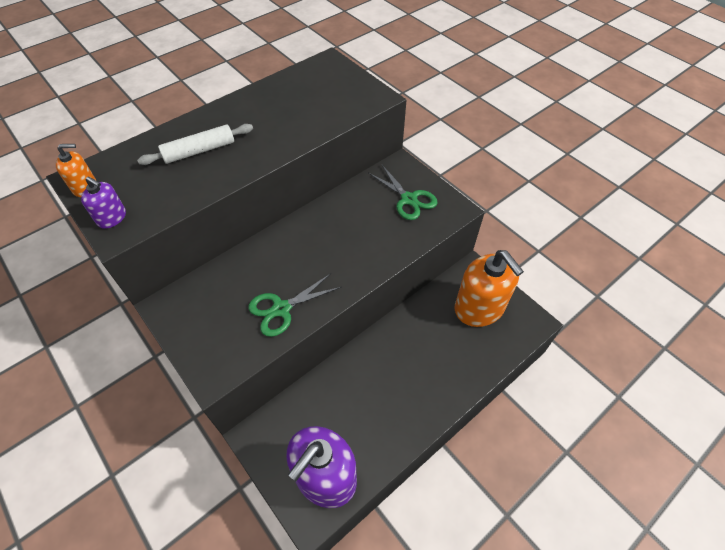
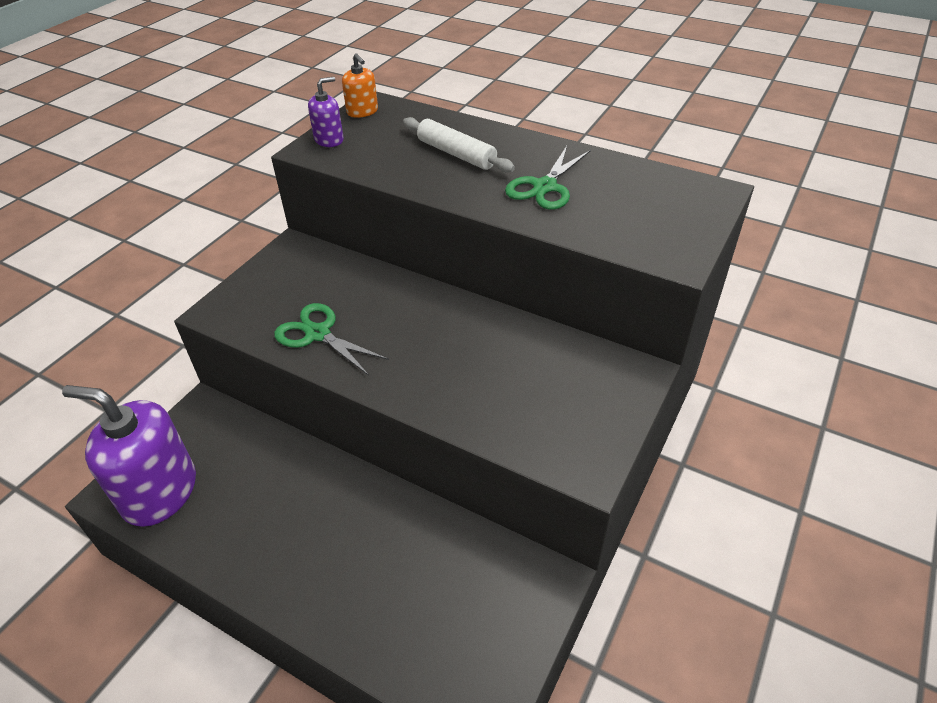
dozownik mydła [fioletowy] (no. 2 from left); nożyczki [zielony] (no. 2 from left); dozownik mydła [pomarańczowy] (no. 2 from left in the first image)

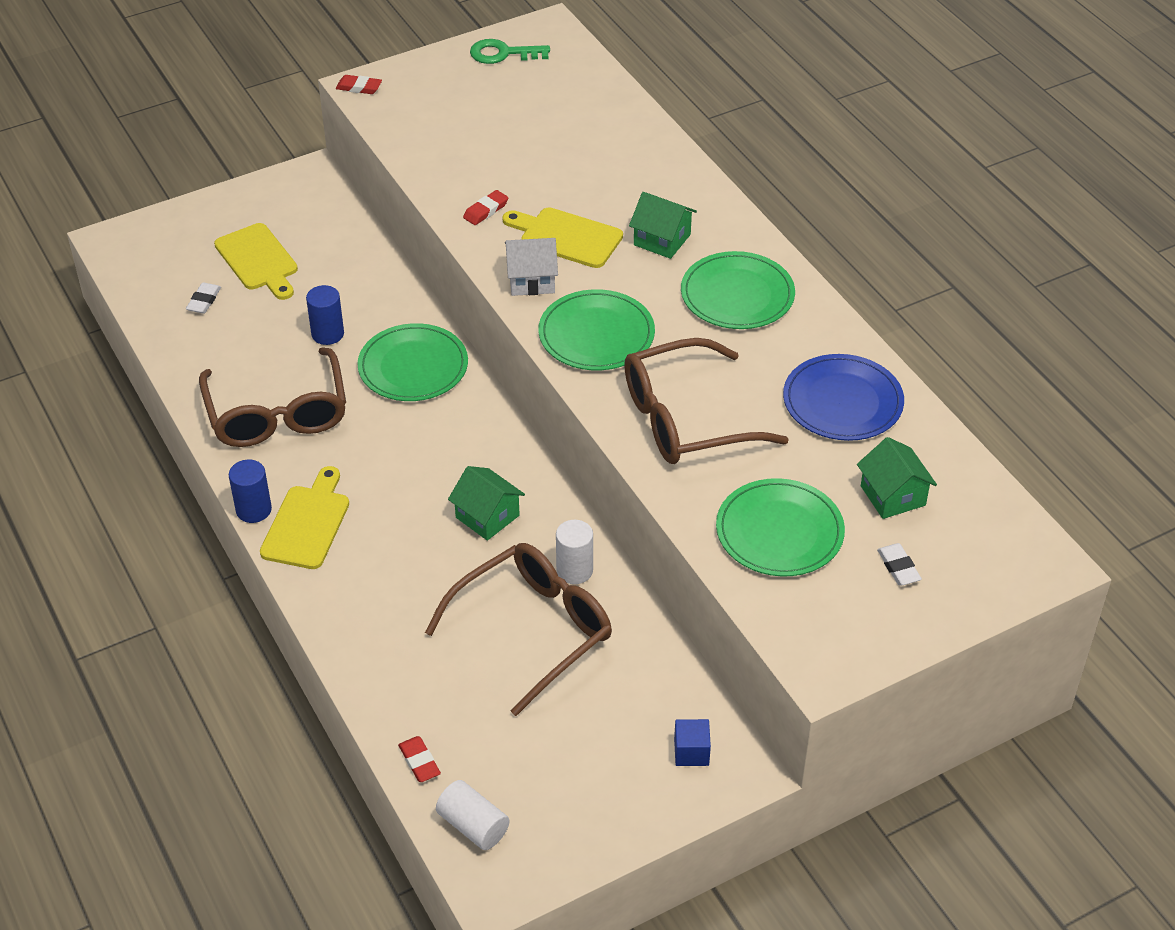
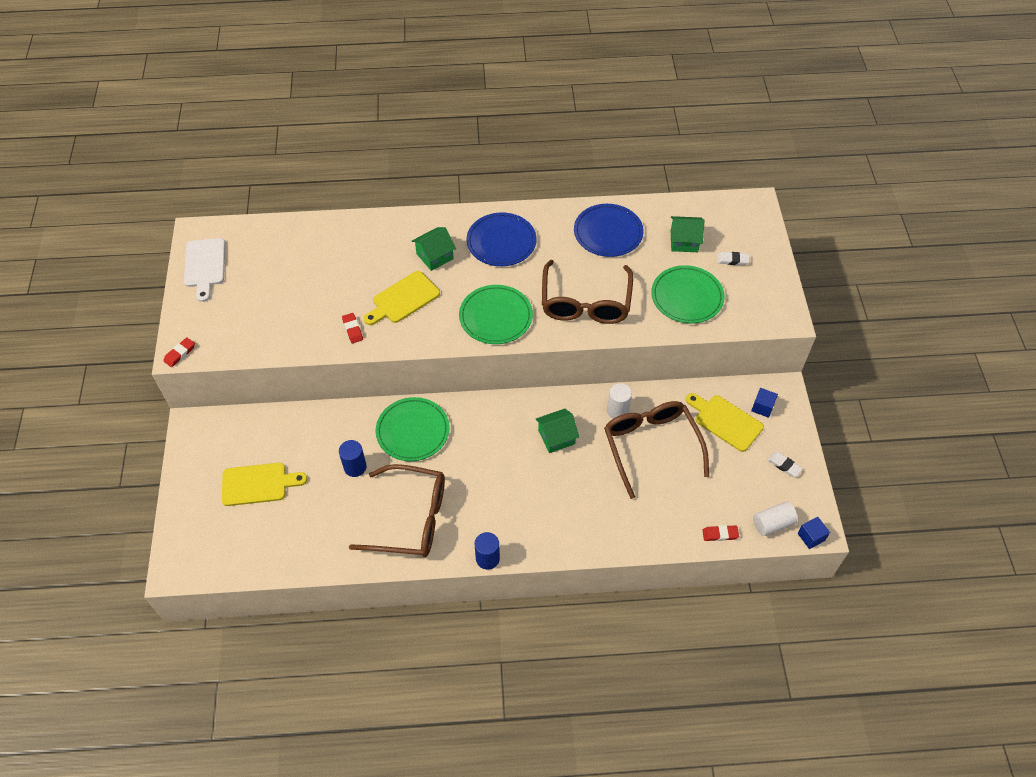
gumka do mazania [biały] (no. 2 from left); deska do krojenia [żółty] (no. 3 from left); deska do krojenia [biały]; domek [biały]; talerz [niebieski] (no. 1 from left); sześcian [niebieski] (no. 2 from left)

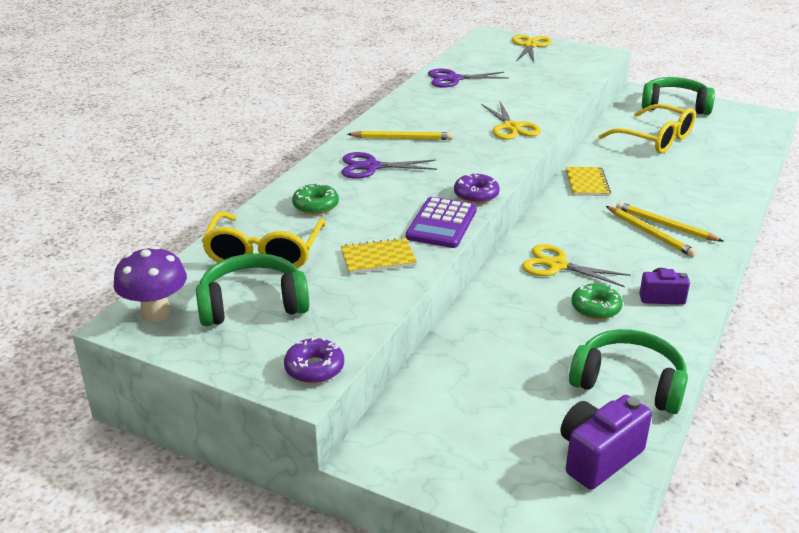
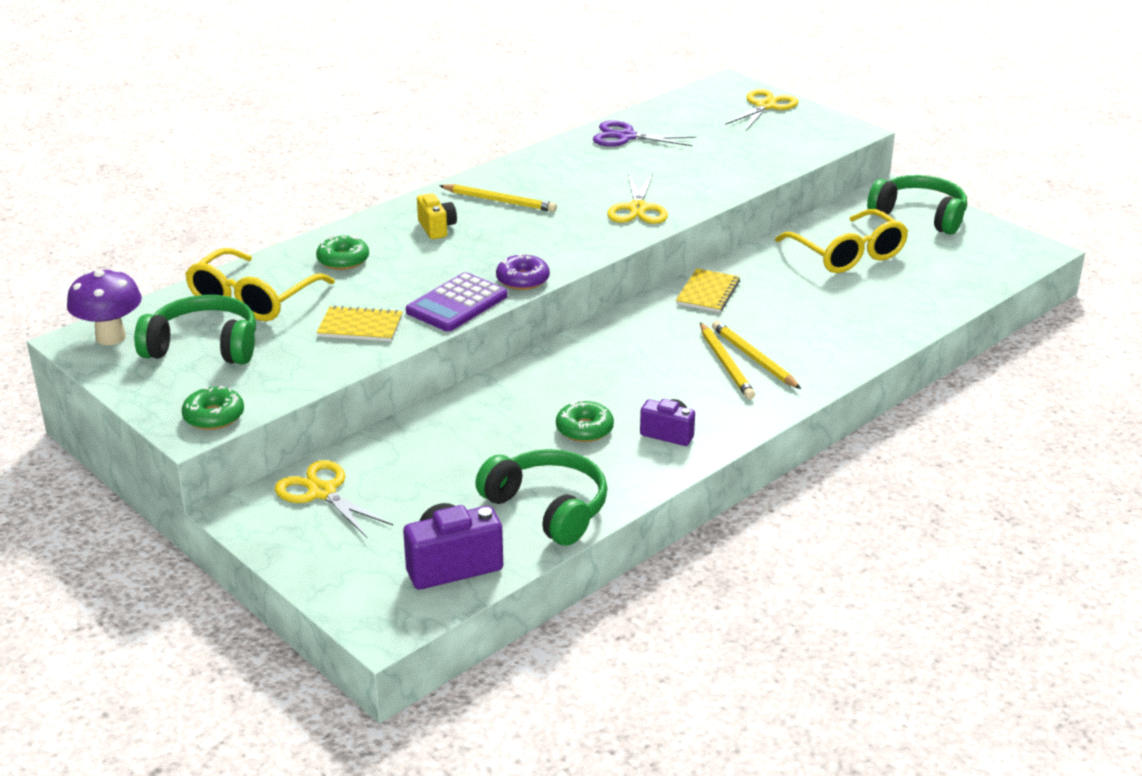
donut [zielony] (no. 1 from left); aparat fotograficzny [żółty]; nożyczki [żółty] (no. 1 from left)

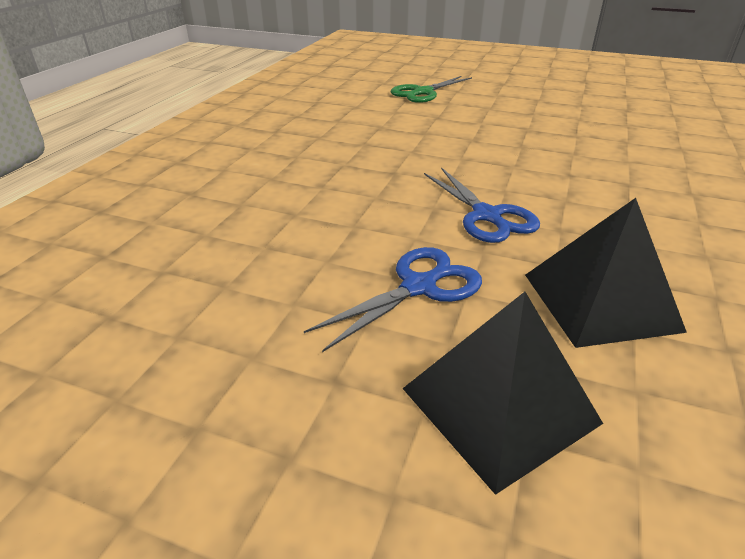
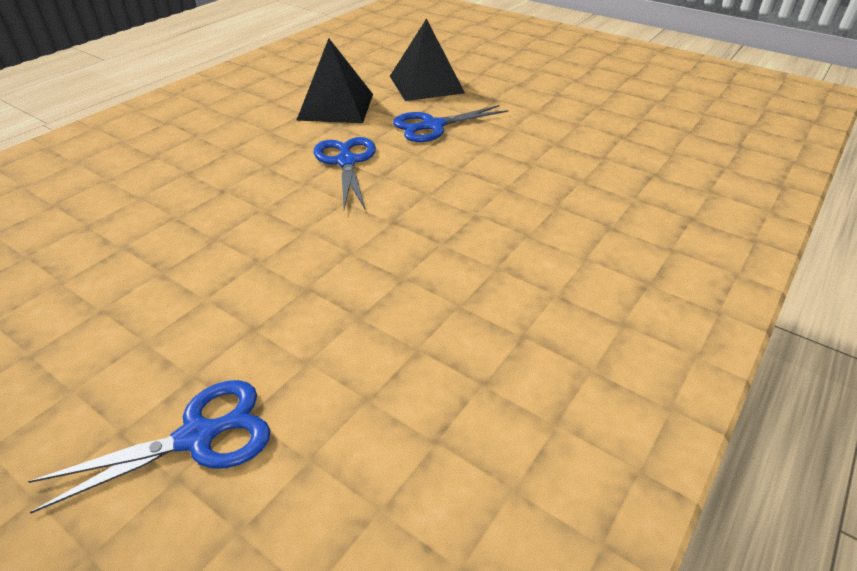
nożyczki [niebieski] (no. 1 from left)

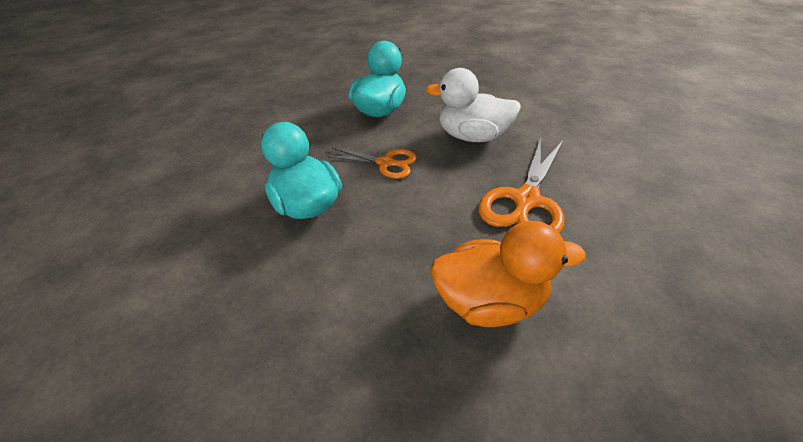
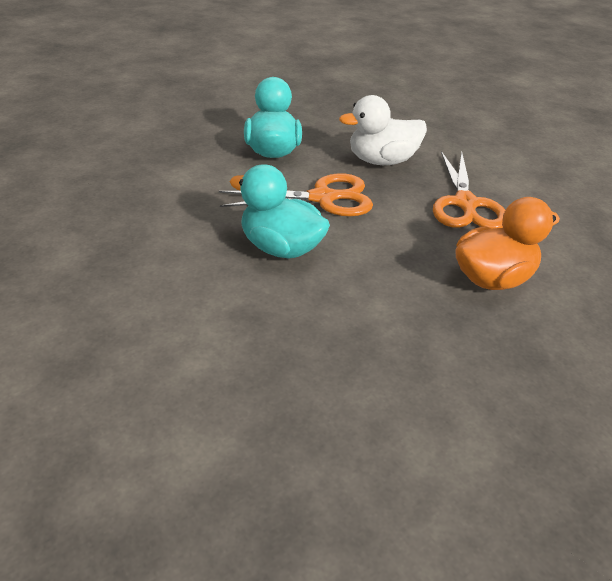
nożyczki [pomarańczowy] (no. 1 from left)

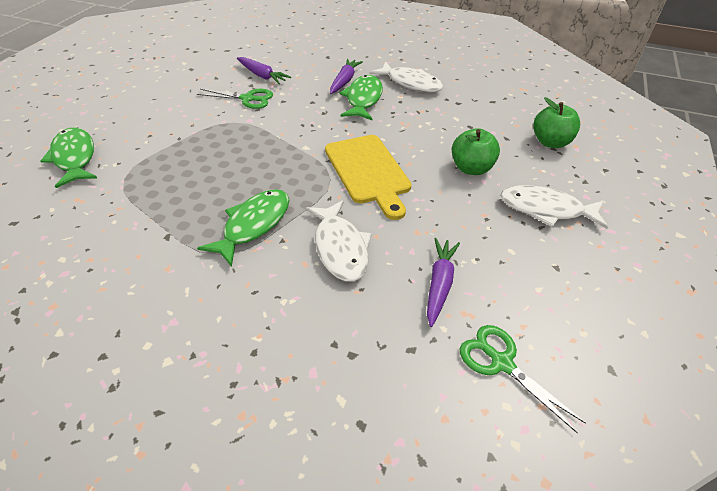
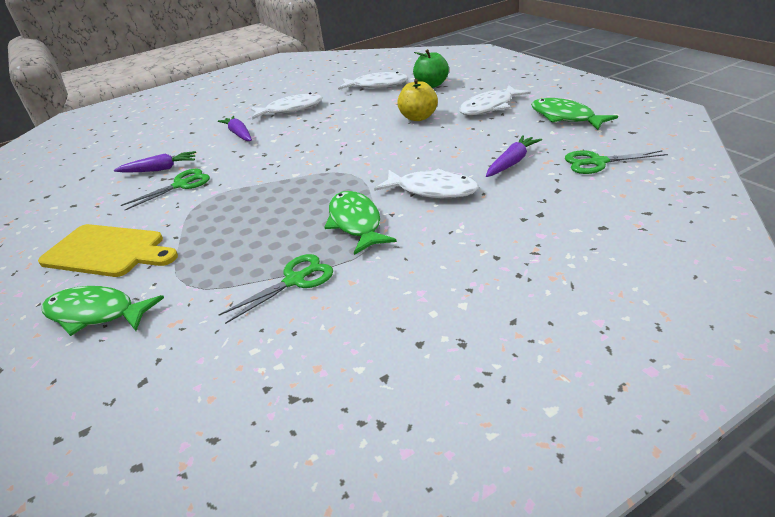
deska do krojenia [żółty]; ryba [zielony] (no. 3 from left); marchewka [fioletowy] (no. 3 from left); jabłko [żółty]; nożyczki [zielony] (no. 2 from left); ryba [biały] (no. 2 from left)

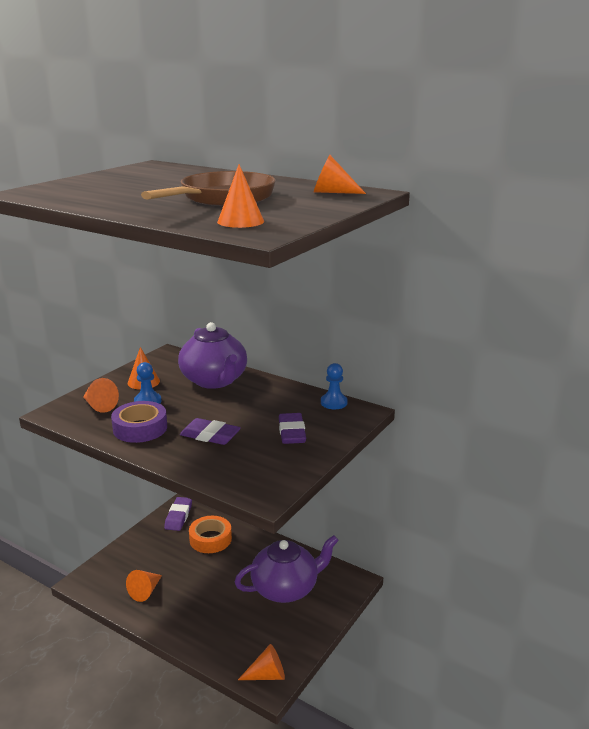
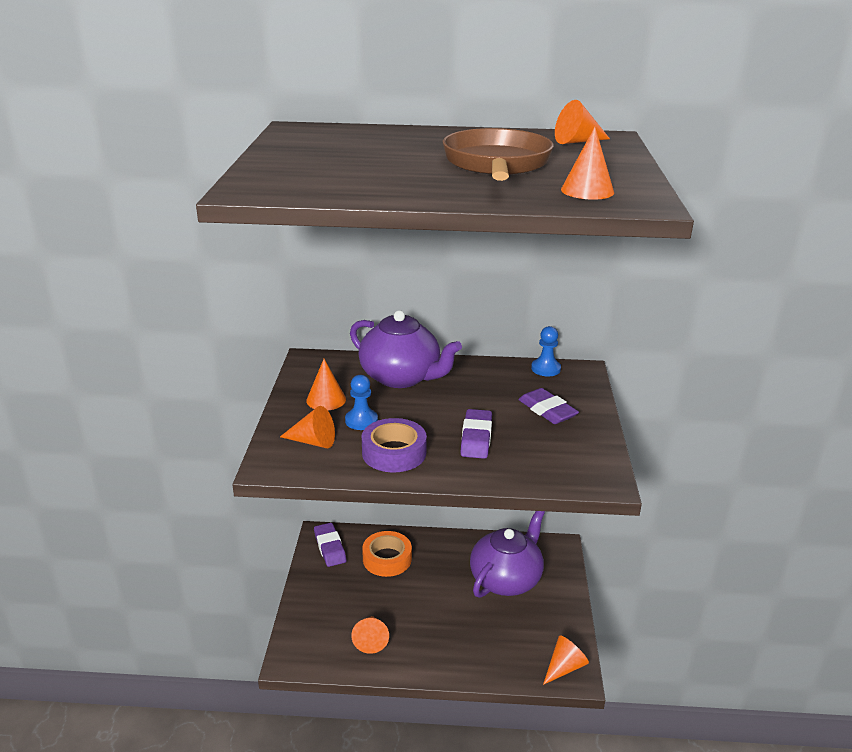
gumka do mazania [fioletowy] (no. 2 from left)

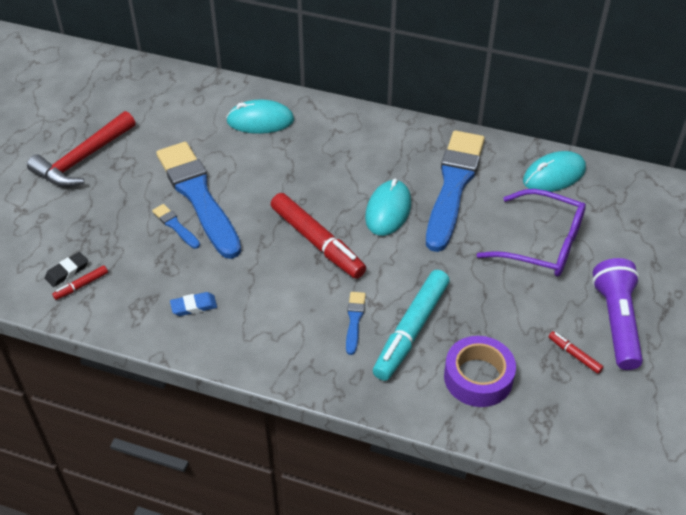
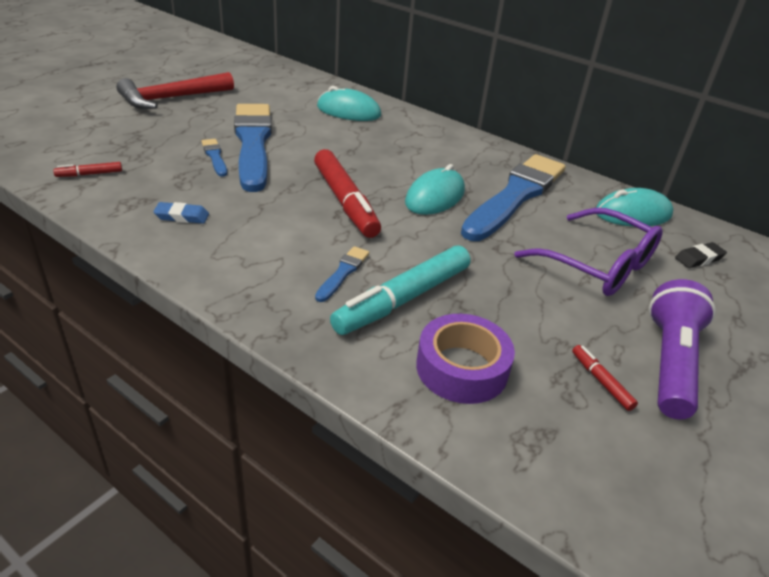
gumka do mazania [czarny]

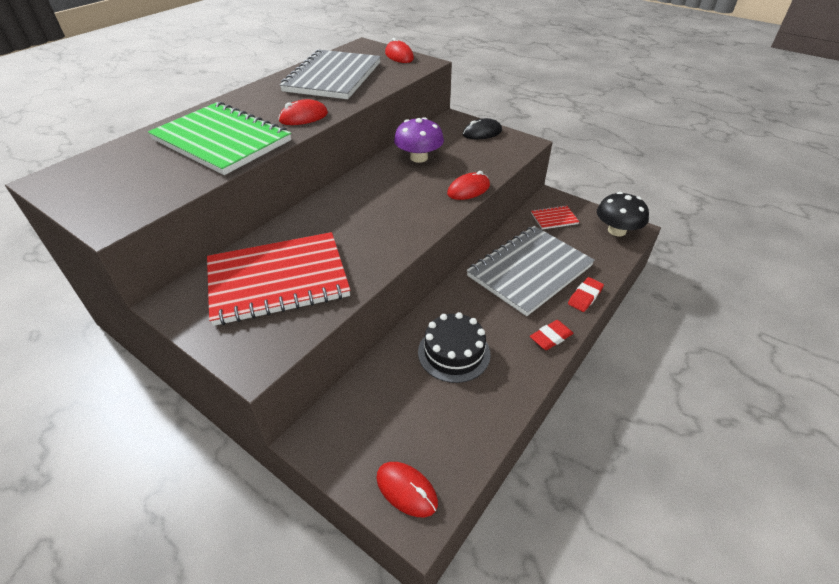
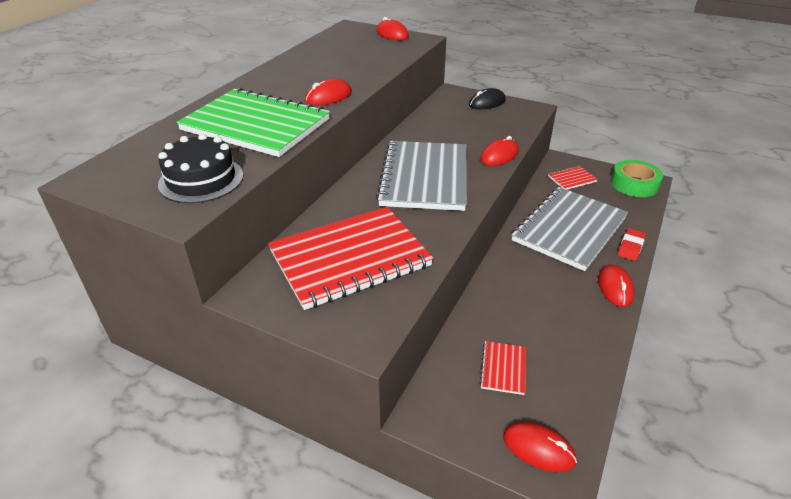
zeszyt [szary] (no. 1 from left); grzyb [fioletowy]; tort [czarny]; myszka [czerwony] (no. 5 from left); taśma klejąca [zielony]; zeszyt [czerwony] (no. 2 from left)

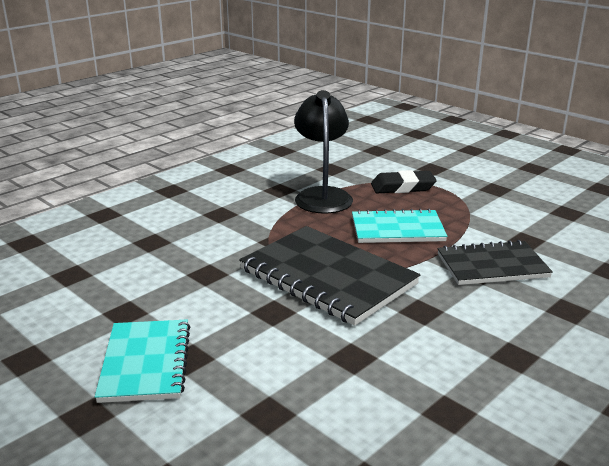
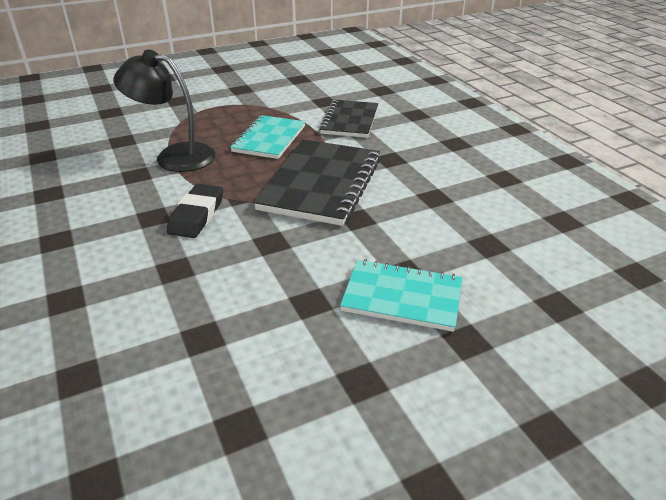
zeszyt [czarny] (no. 1 from left); gumka do mazania [czarny]

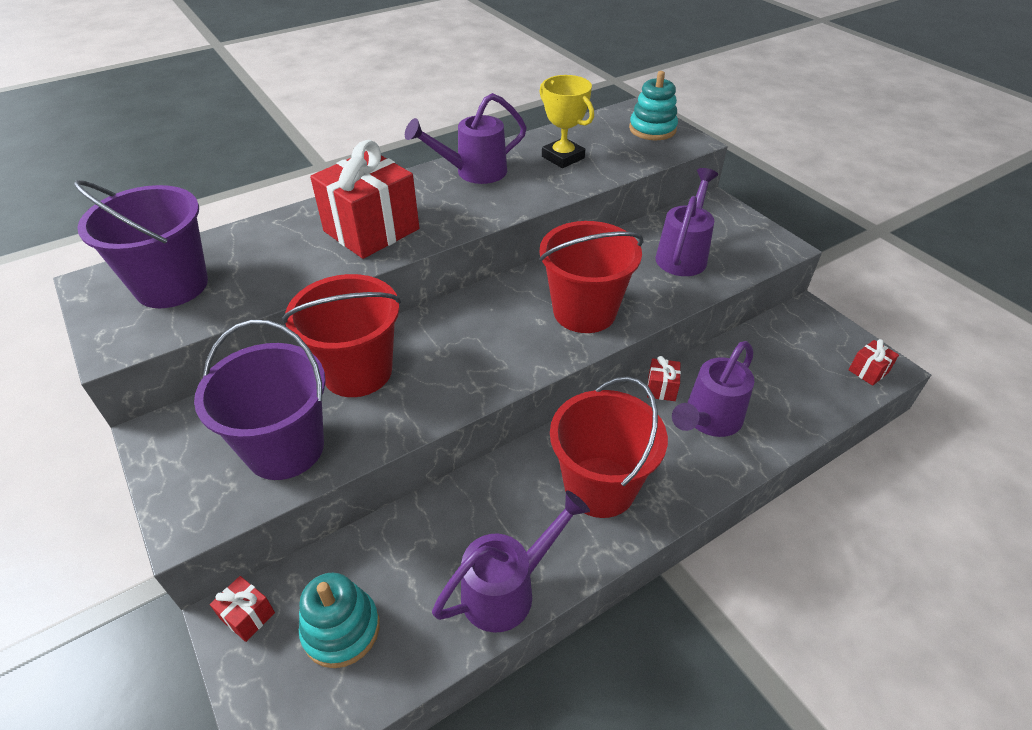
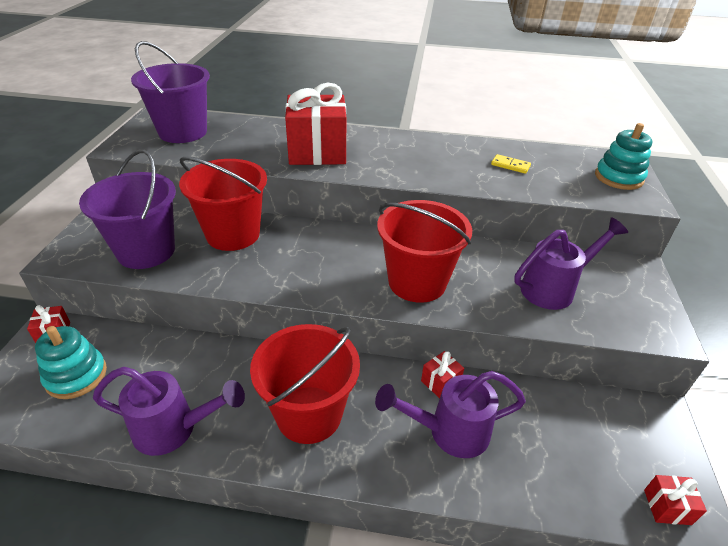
konewka [fioletowy] (no. 1 from left in the first image); kostka domina [żółty]

